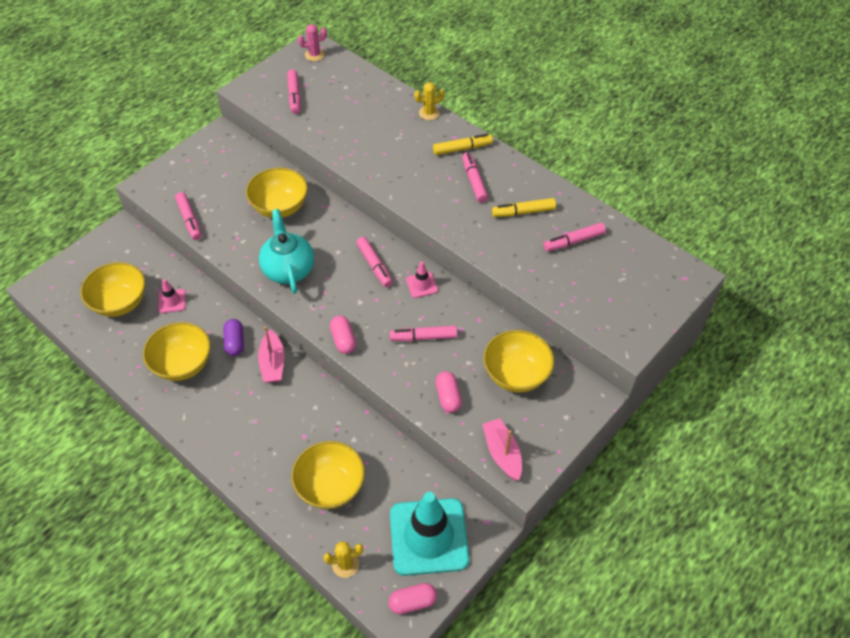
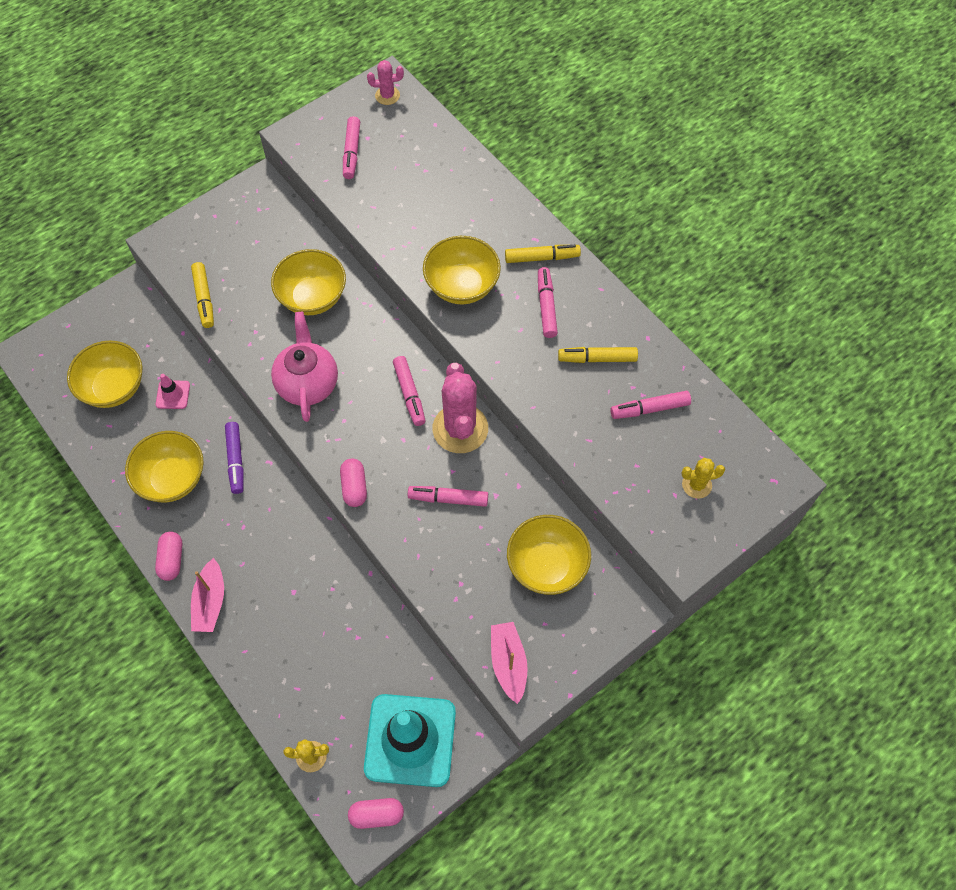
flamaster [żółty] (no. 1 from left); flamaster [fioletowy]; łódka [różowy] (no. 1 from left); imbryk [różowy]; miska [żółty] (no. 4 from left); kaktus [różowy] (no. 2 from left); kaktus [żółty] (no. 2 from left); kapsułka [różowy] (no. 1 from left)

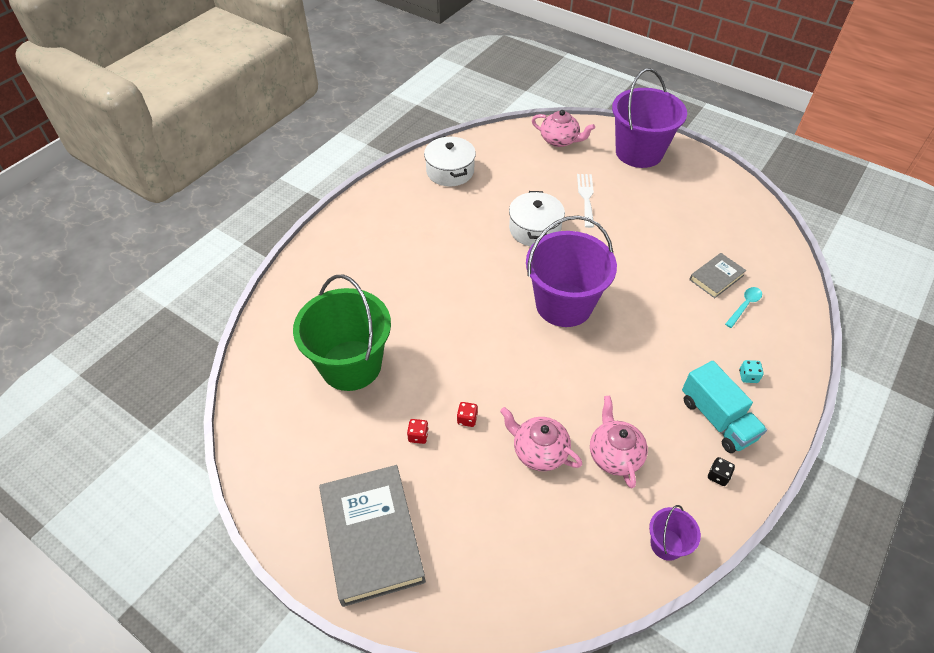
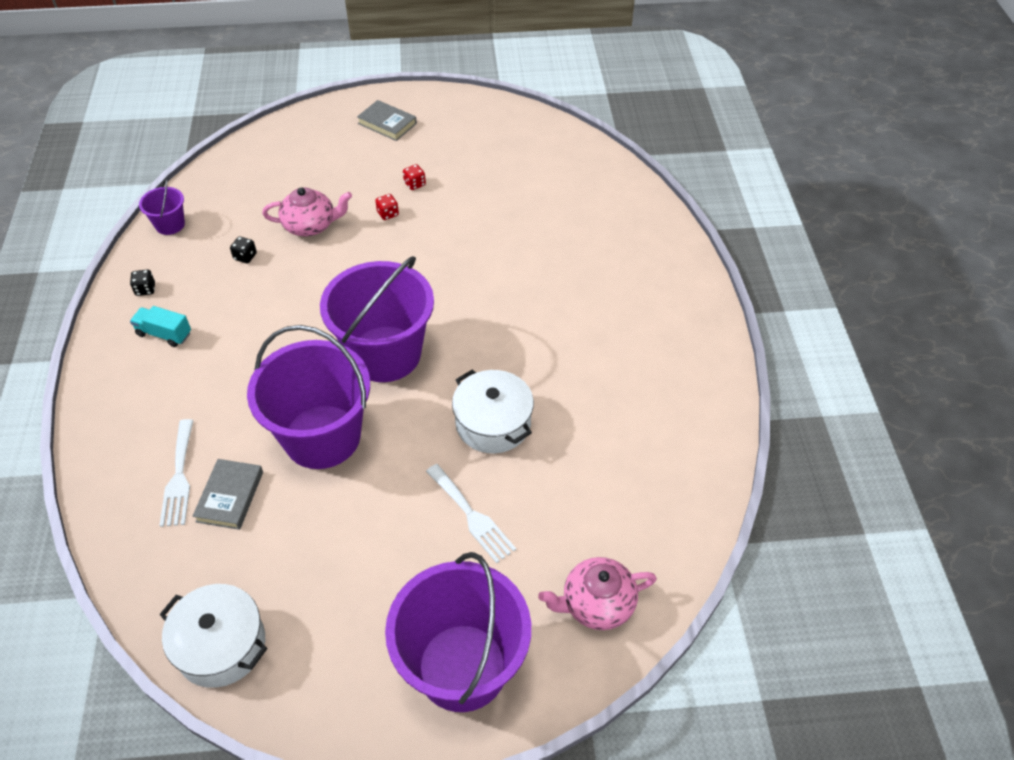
wiadro [zielony]; książka [szary] (no. 2 from left); garnek [biały] (no. 1 from left); kostka do gry [czarny] (no. 2 from left); ciężarówka [turkusowy]; widelec [biały] (no. 1 from left); kostka do gry [turkusowy]; wiadro [fioletowy] (no. 2 from left)

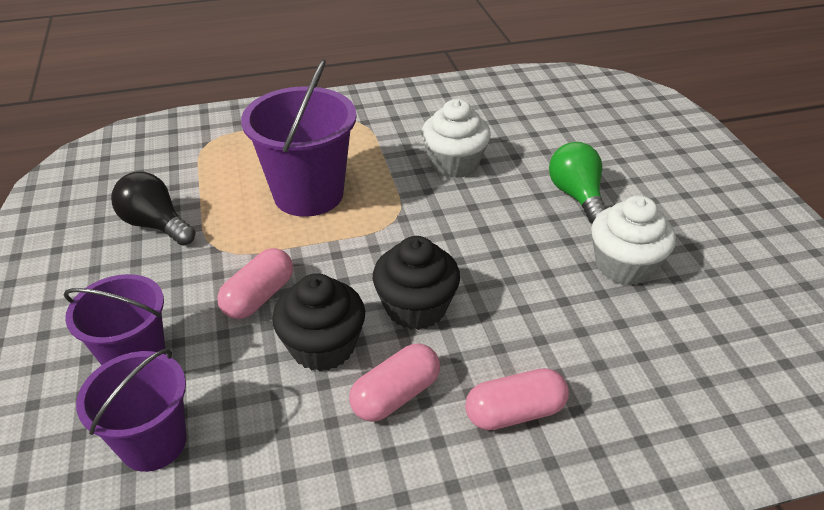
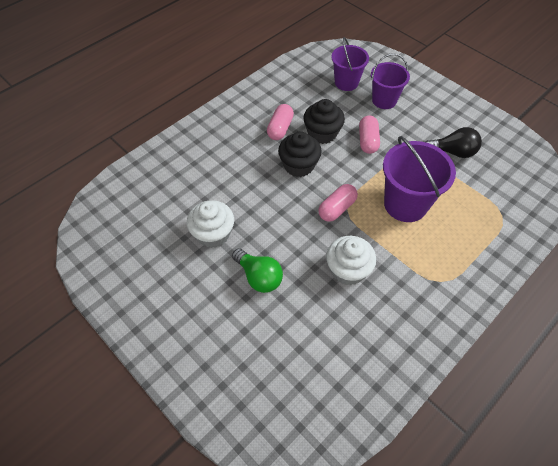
kapsułka [różowy] (no. 2 from left)

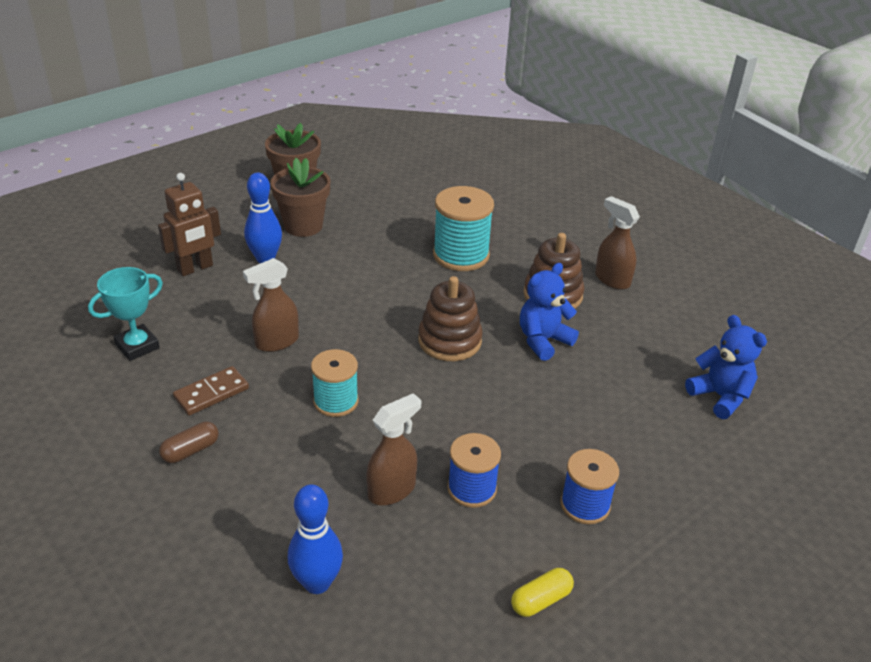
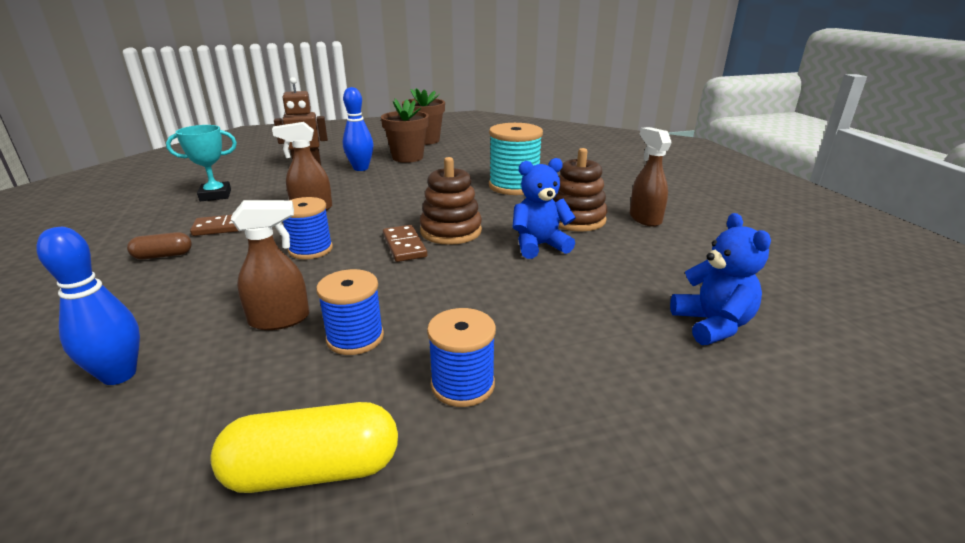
szpulka [niebieski] (no. 1 from left); kapsułka [żółty]; kostka domina [brązowy] (no. 2 from left)

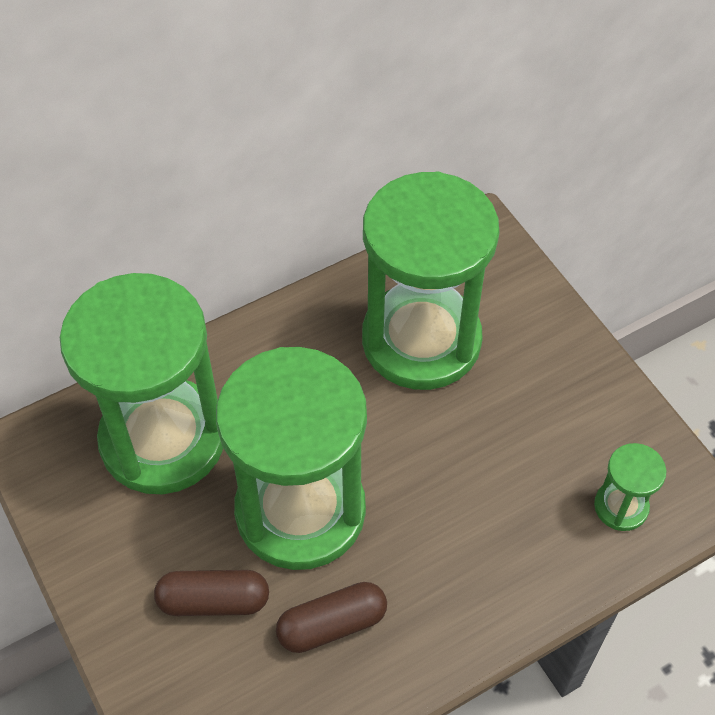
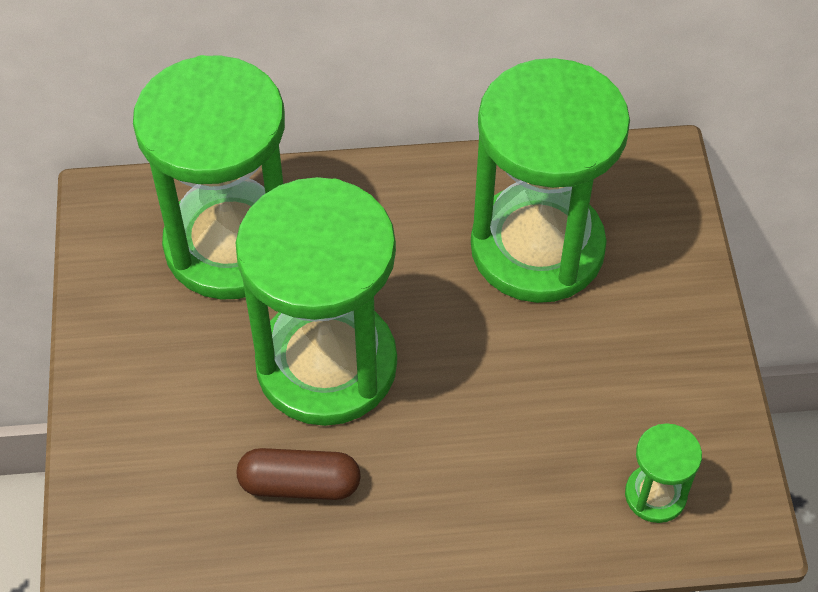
kapsułka [brązowy] (no. 1 from left in the first image)

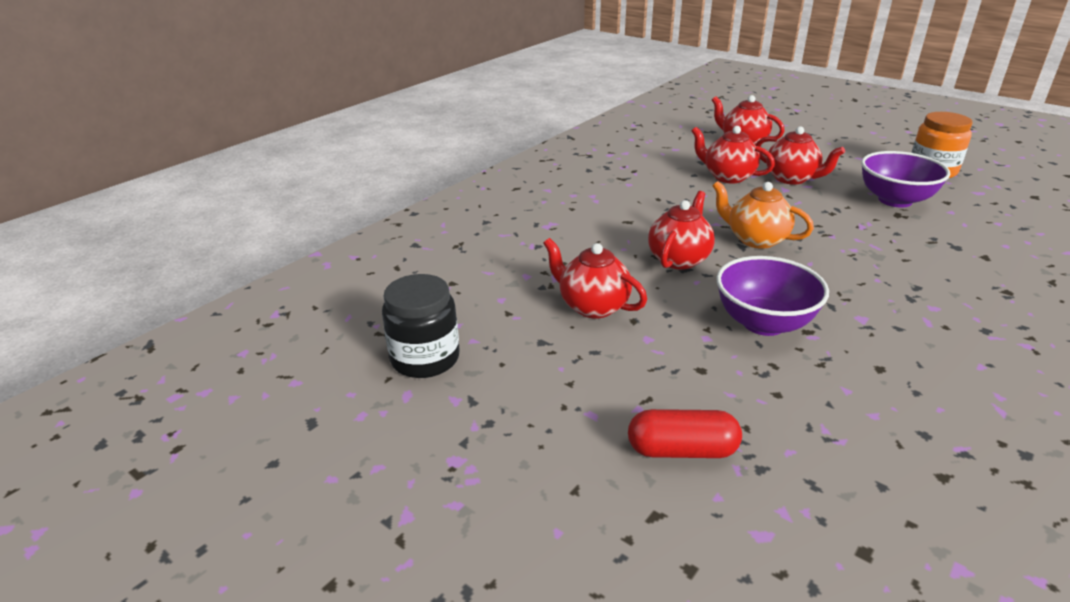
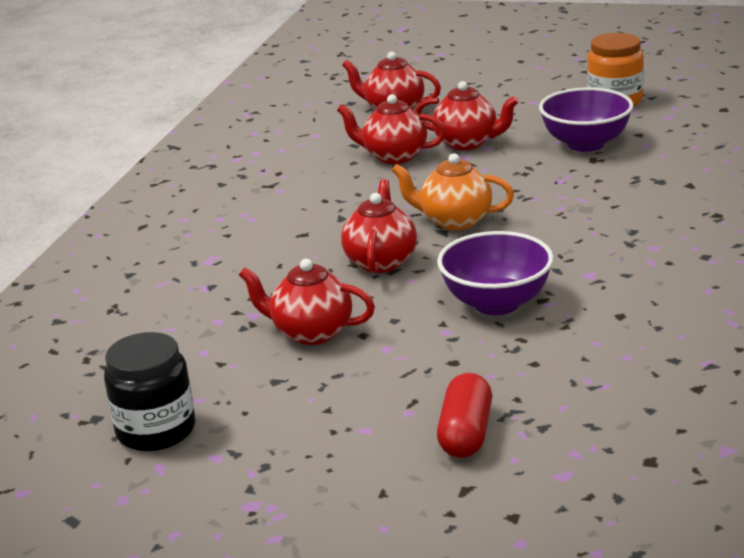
kapsułka [czerwony]

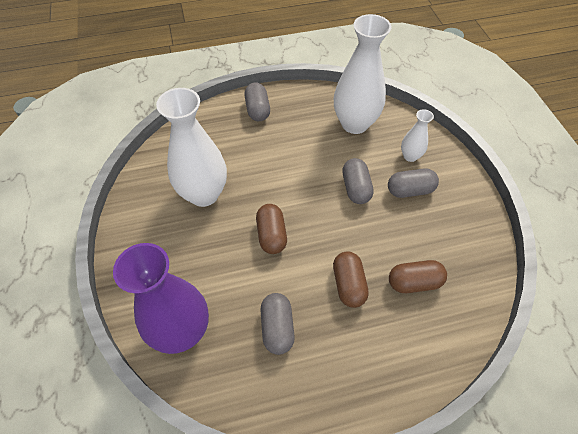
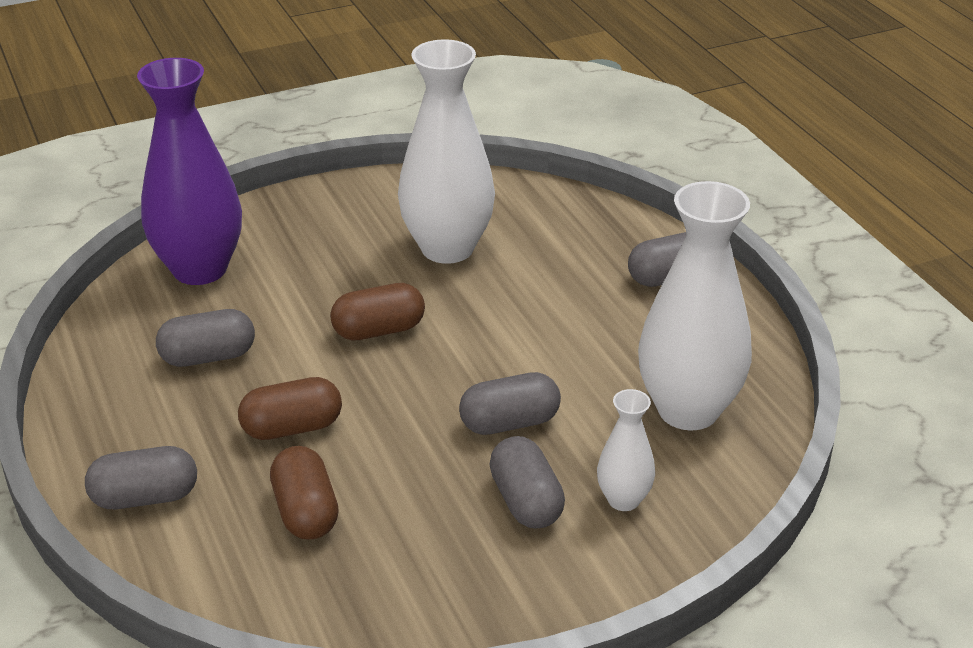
kapsułka [szary] (no. 1 from left)

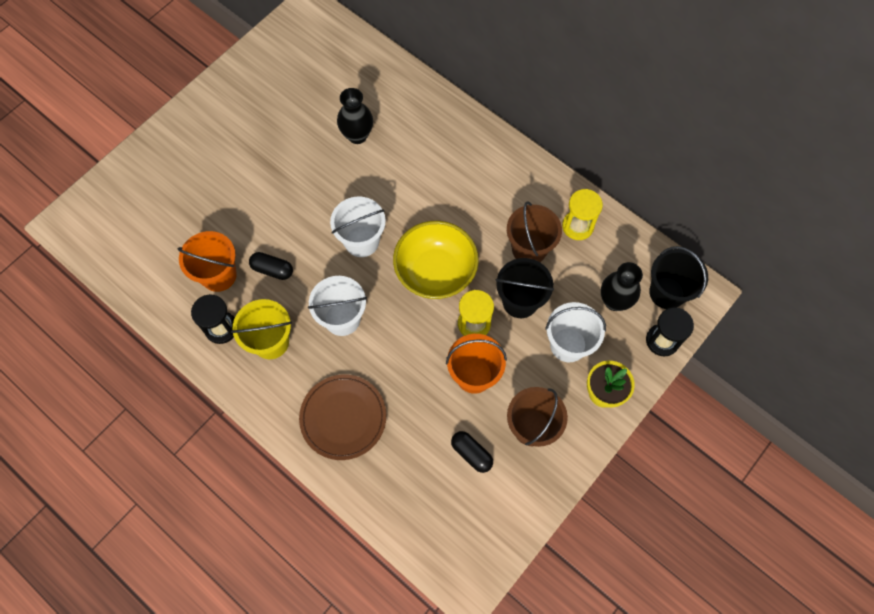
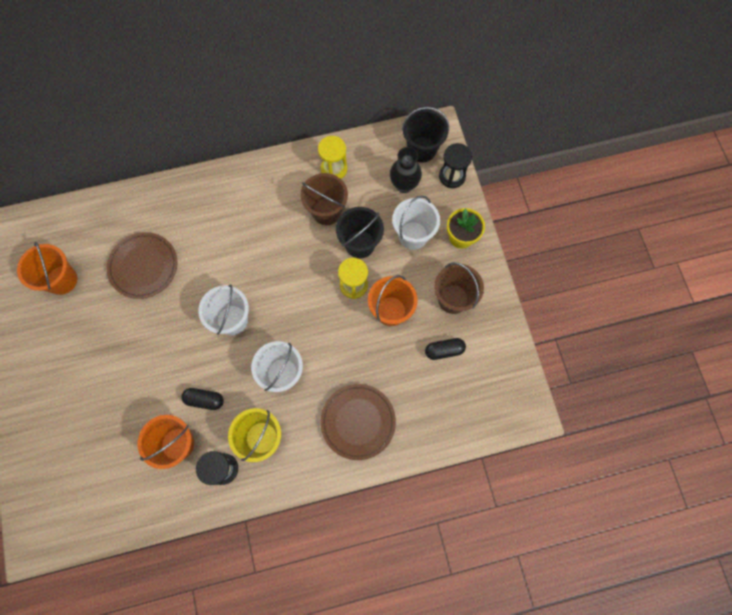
kapsułka [czarny] (no. 1 from left); talerz [brązowy] (no. 1 from left); miska [żółty]; wiadro [pomarańczowy] (no. 1 from left)

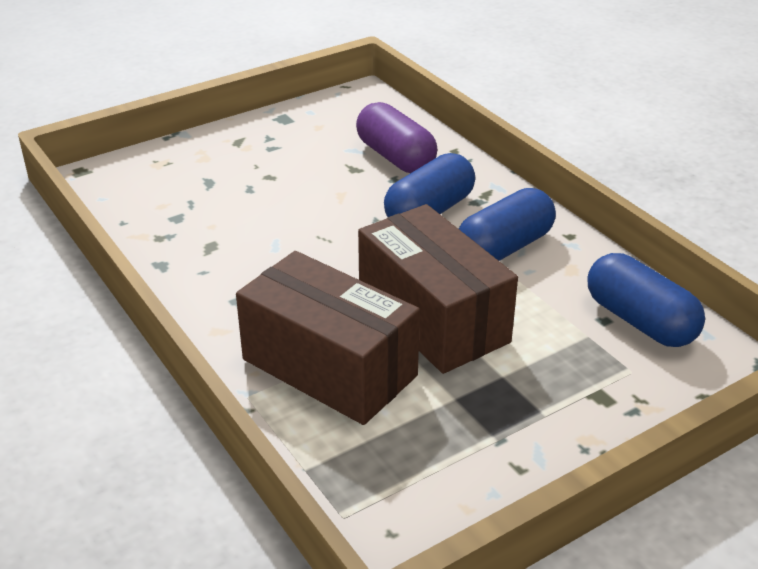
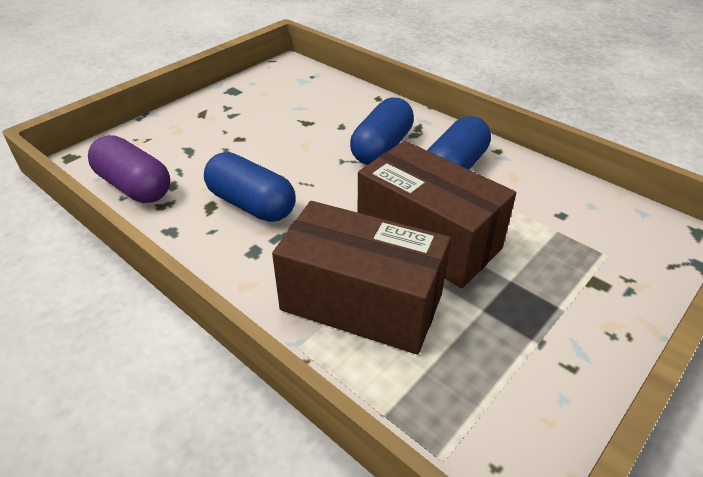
kapsułka [fioletowy]; kapsułka [niebieski] (no. 1 from left)

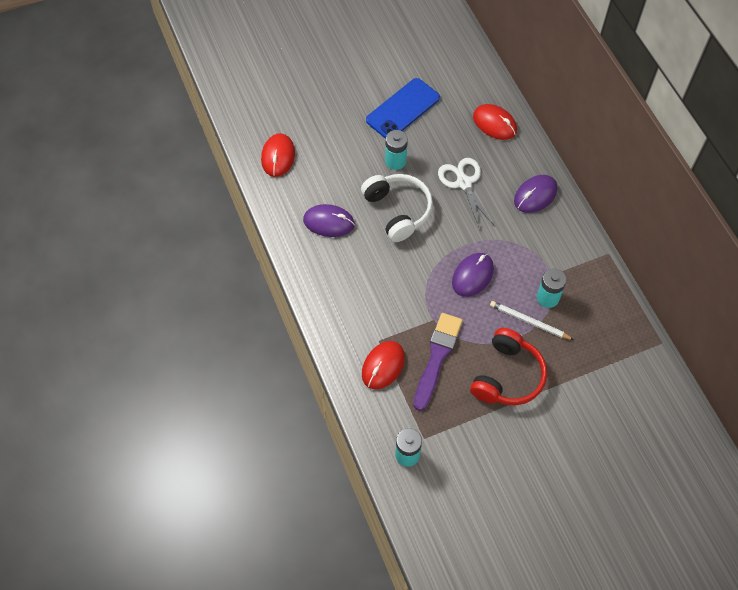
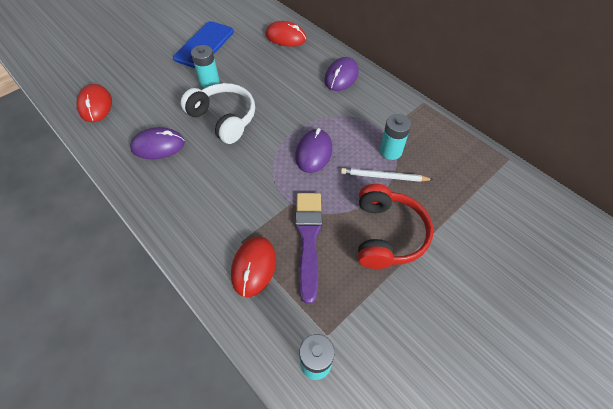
nożyczki [biały]

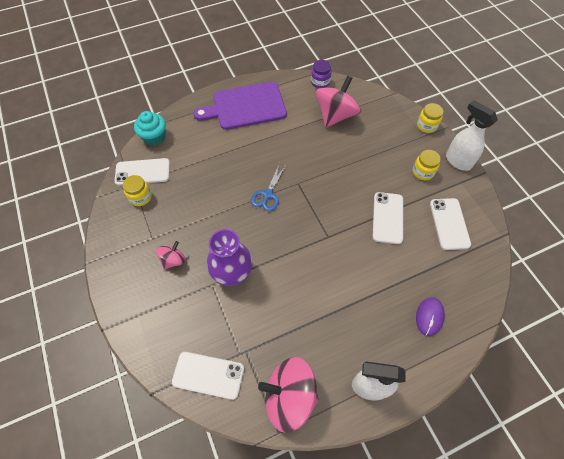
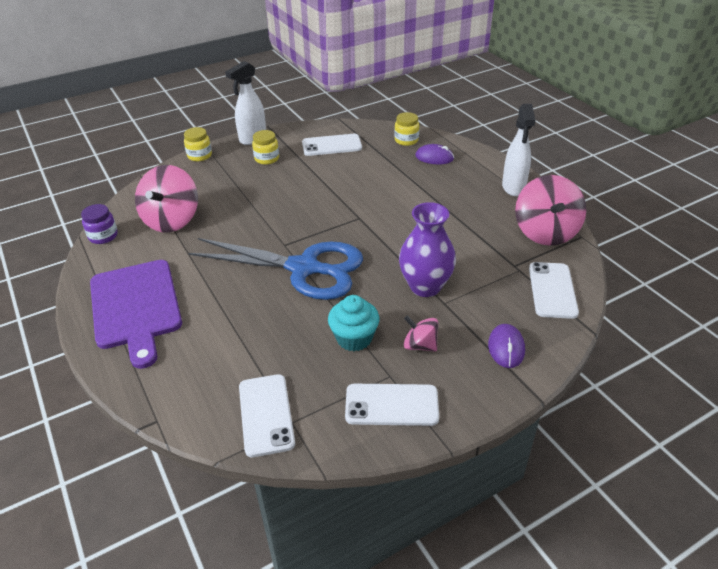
słoik [żółty] (no. 3 from left); muffinka [turkusowy]; nożyczki [niebieski]; bączek [różowy] (no. 1 from left); telefon [biały] (no. 3 from left); myszka [fioletowy] (no. 2 from left)

